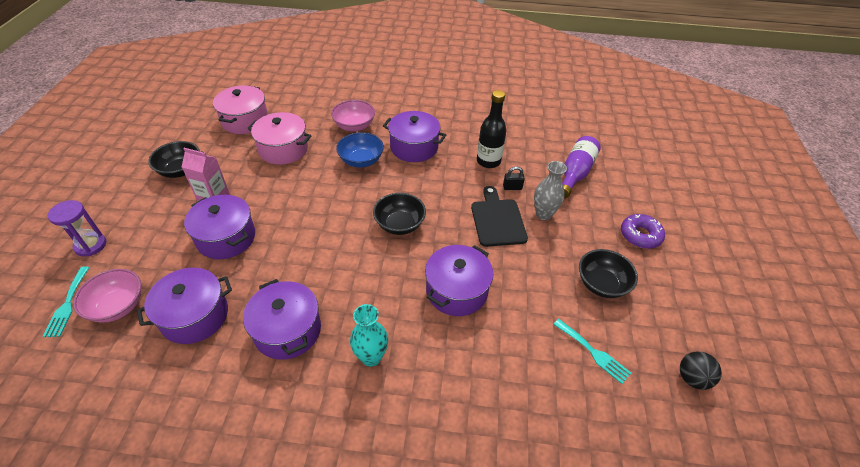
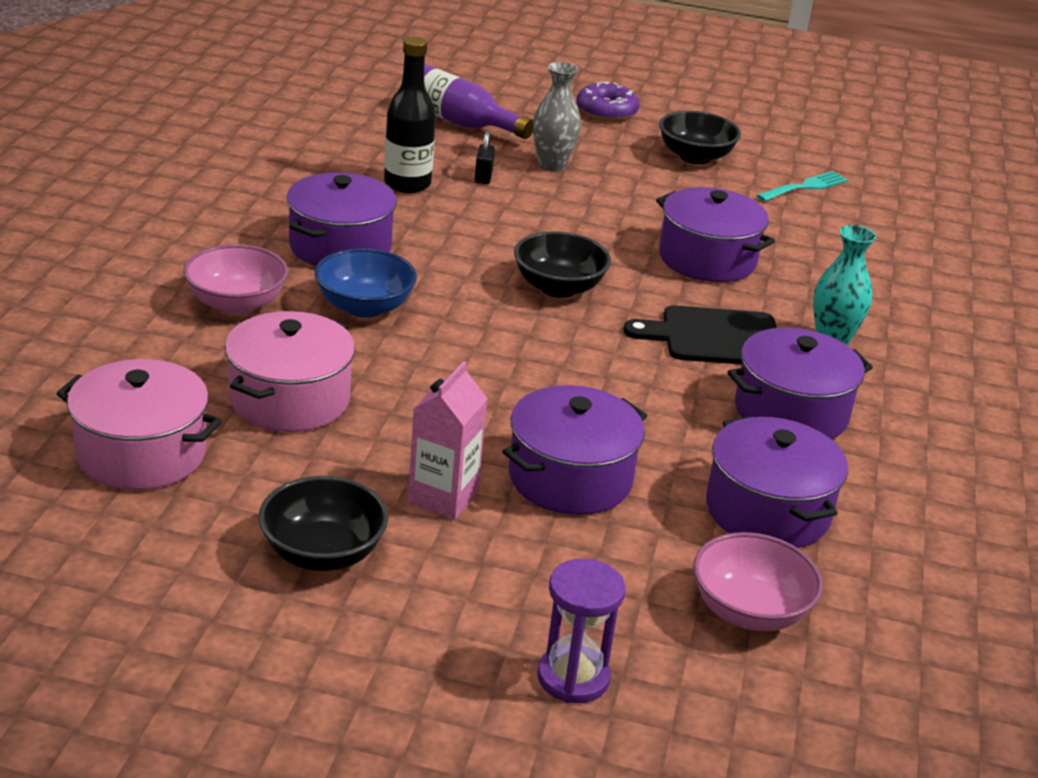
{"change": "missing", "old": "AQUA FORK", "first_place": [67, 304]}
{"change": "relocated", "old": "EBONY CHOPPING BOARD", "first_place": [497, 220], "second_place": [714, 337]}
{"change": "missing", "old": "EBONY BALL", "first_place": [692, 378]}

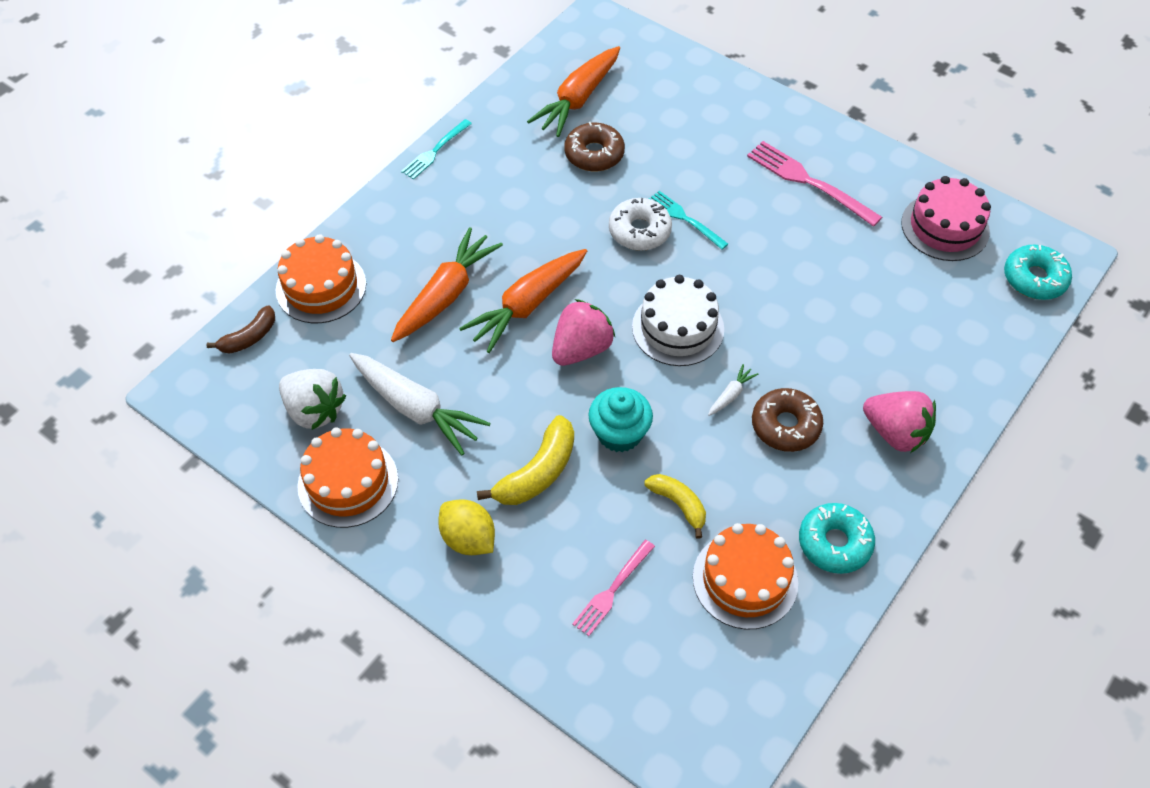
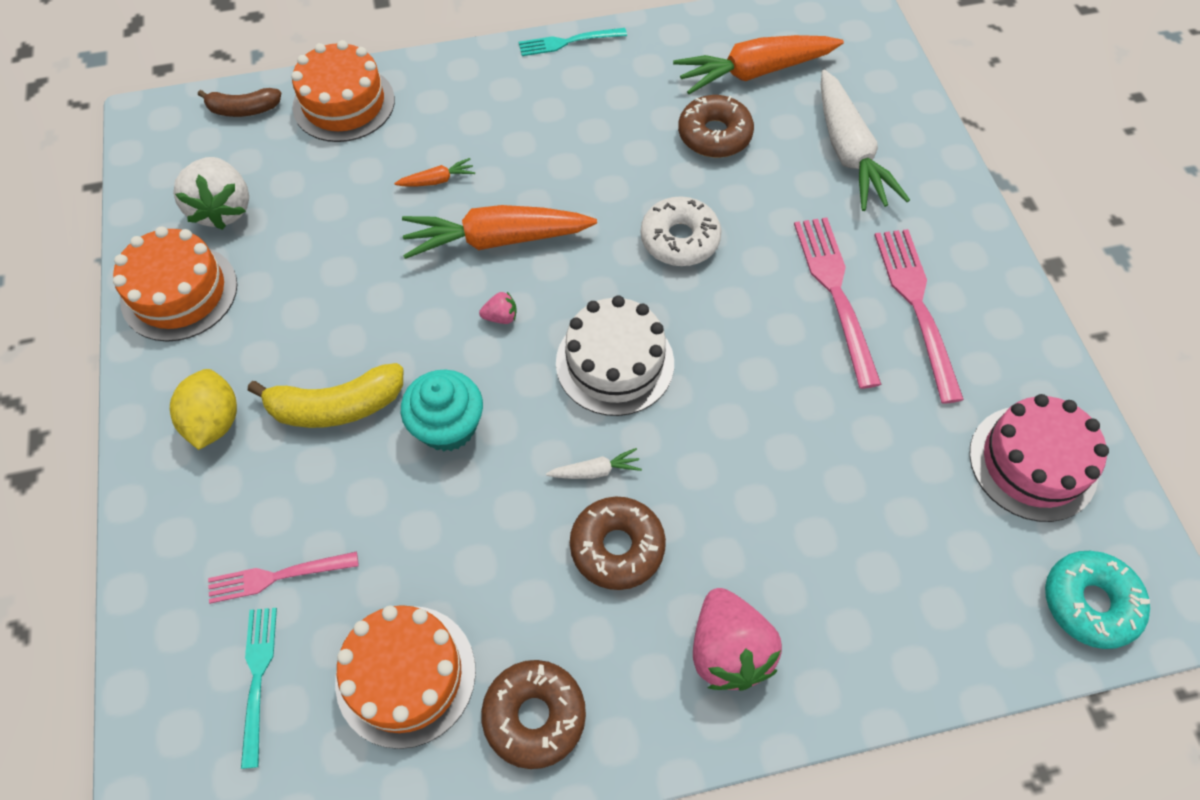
{"change": "relocated", "old": "SNOW-WHITE CARROT", "first_place": [416, 408], "second_place": [848, 152]}
{"change": "size", "old": "ORANGE-COLOURED CARROT", "first_place": [446, 294], "second_place": [437, 180], "factor": 0.43}
{"change": "size", "old": "ROSY BERRY", "first_place": [581, 349], "second_place": [501, 317], "factor": 0.44}
{"change": "missing", "old": "BRIGHT YELLOW BANANA FRUIT", "first_place": [678, 504]}
{"change": "relocated", "old": "AQUA FORK", "first_place": [684, 218], "second_place": [257, 677]}
{"change": "colour", "old": "AQUA GLAZED DONUT", "new": "RUSSET GLAZED DONUT", "first_place": [834, 543], "second_place": [534, 716]}
{"change": "appeared", "new": "ROSY FORK", "second_place": [835, 292]}

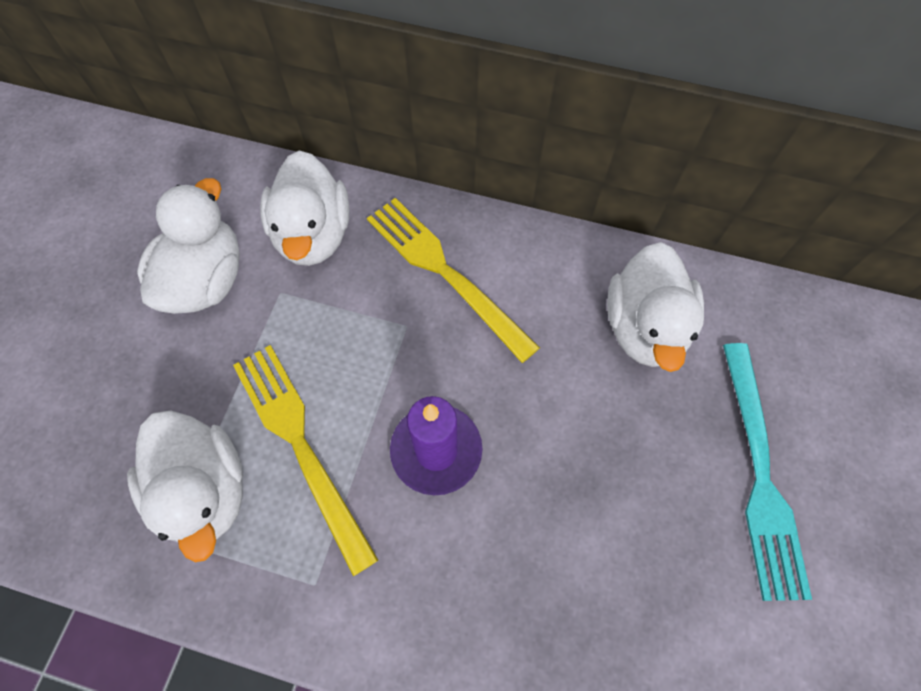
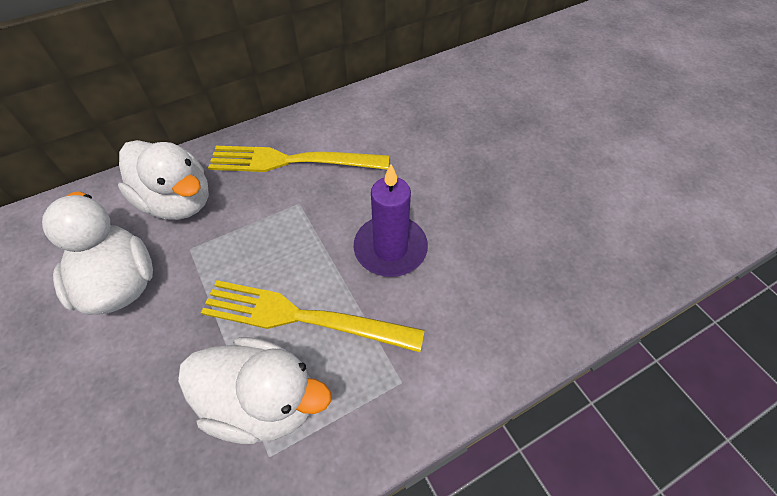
{"change": "missing", "old": "SNOW-WHITE DUCK", "first_place": [644, 327]}
{"change": "missing", "old": "AQUA FORK", "first_place": [760, 475]}

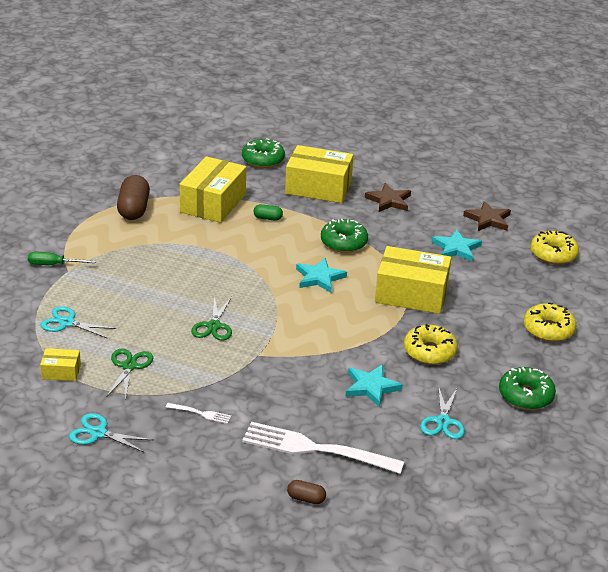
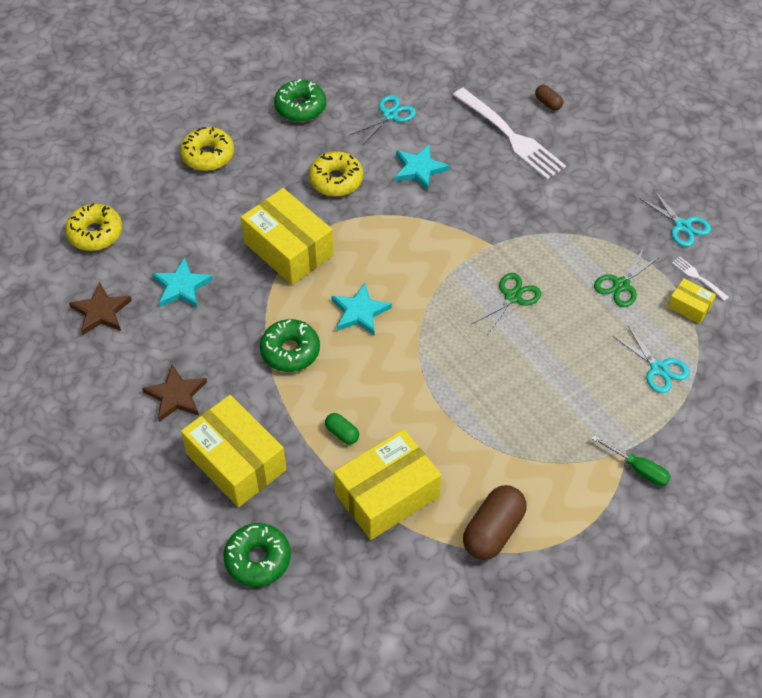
{"change": "relocated", "old": "SNOW-WHITE FORK", "first_place": [201, 413], "second_place": [698, 277]}

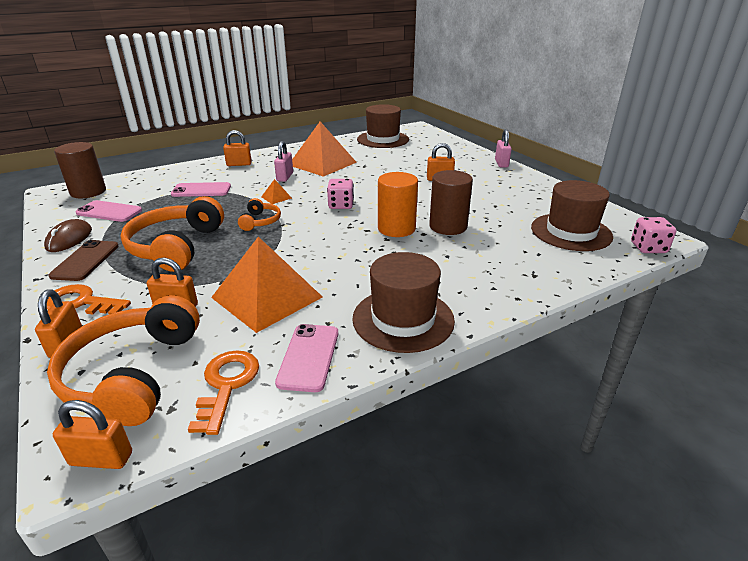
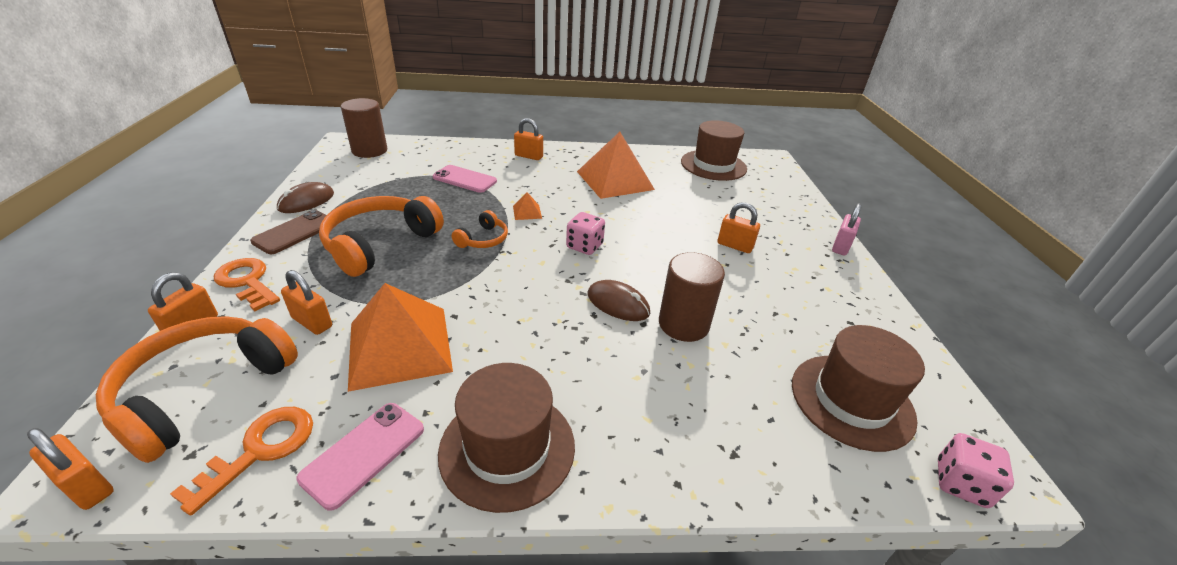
{"change": "missing", "old": "ROSY SMARTPHONE", "first_place": [109, 212]}
{"change": "missing", "old": "ROSY PADLOCK", "first_place": [285, 177]}
{"change": "exchanged", "old": "ORANGE-COLOURED CYLINDER", "new": "RUSSET PC MOUSE", "first_place": [396, 228], "second_place": [618, 303]}

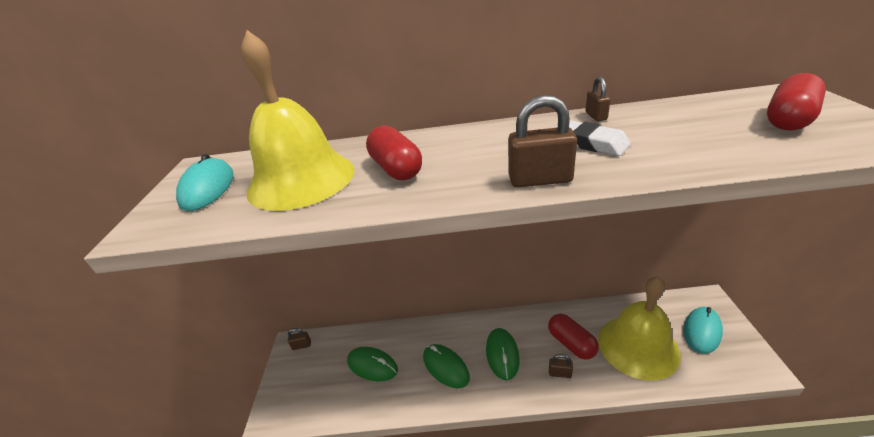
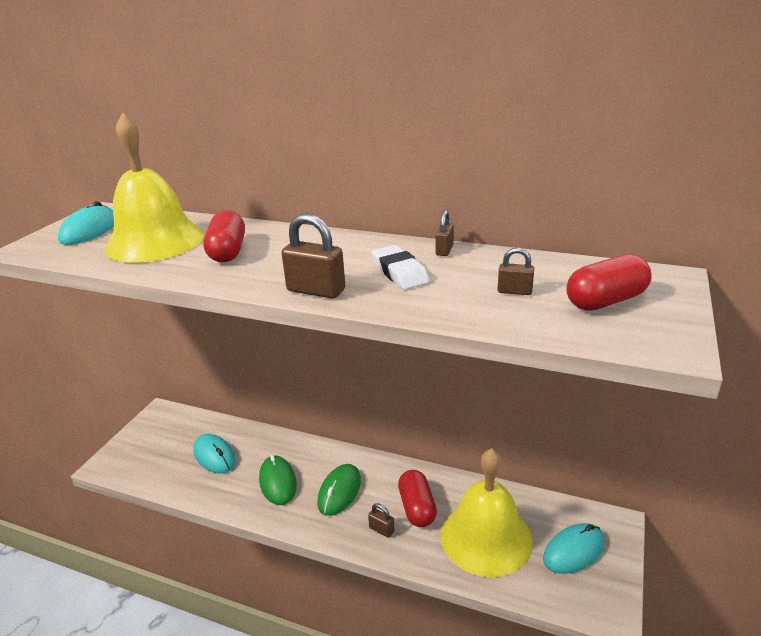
{"change": "relocated", "old": "RUSSET PADLOCK", "first_place": [302, 345], "second_place": [514, 291]}
{"change": "colour", "old": "EMERALD PC MOUSE", "new": "AQUA PC MOUSE", "first_place": [372, 365], "second_place": [214, 456]}

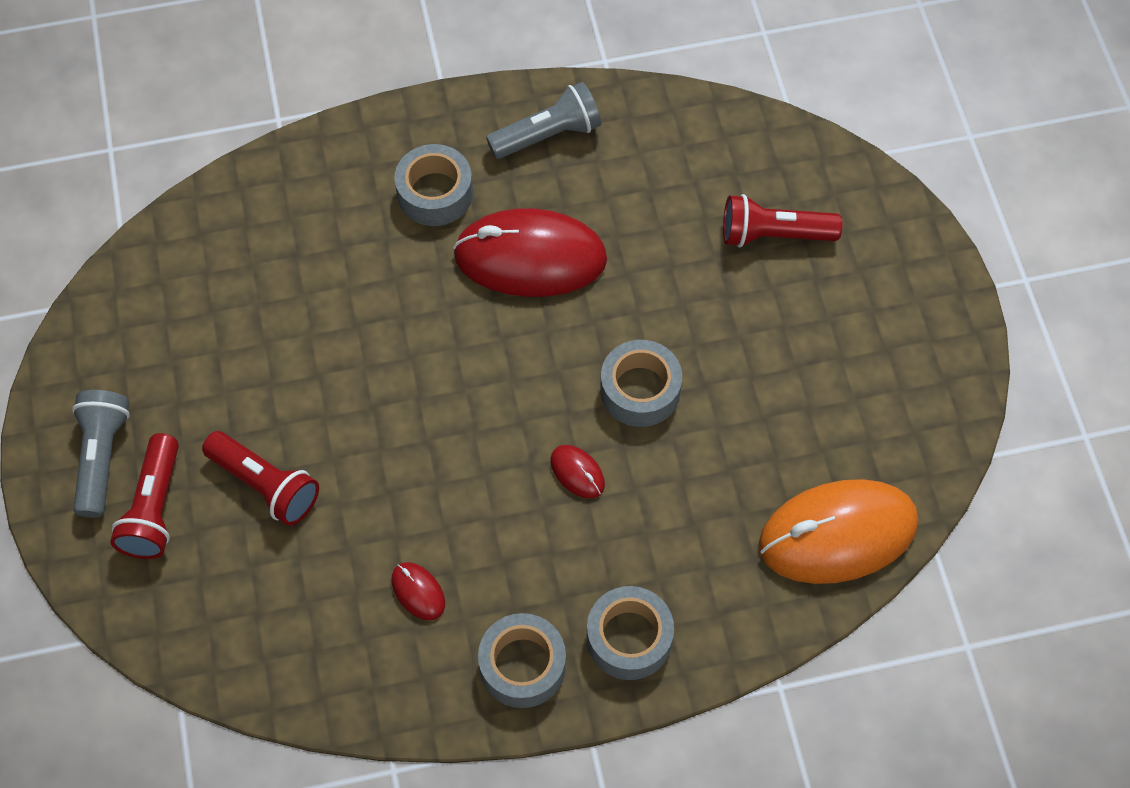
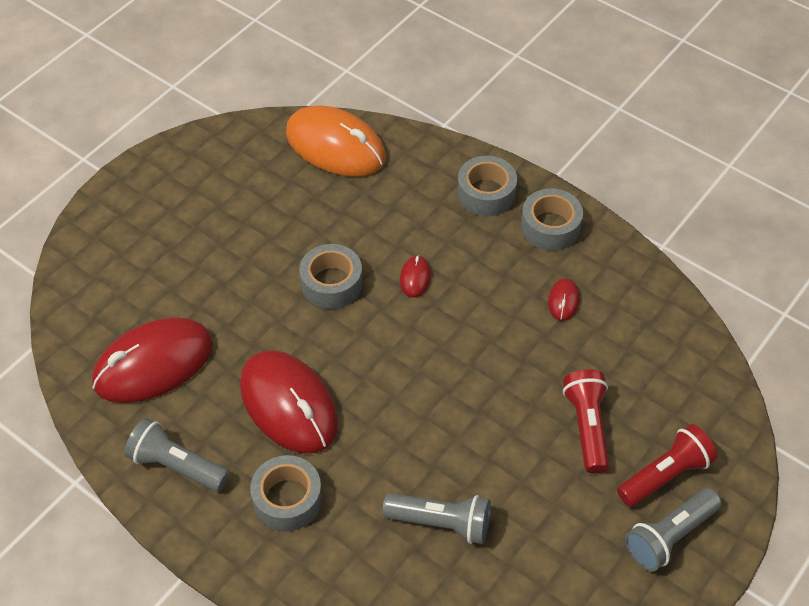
{"change": "missing", "old": "CRIMSON TORCH", "first_place": [774, 234]}
{"change": "appeared", "new": "CRIMSON PC MOUSE", "second_place": [153, 364]}
{"change": "appeared", "new": "ASH-GREY TORCH", "second_place": [441, 523]}

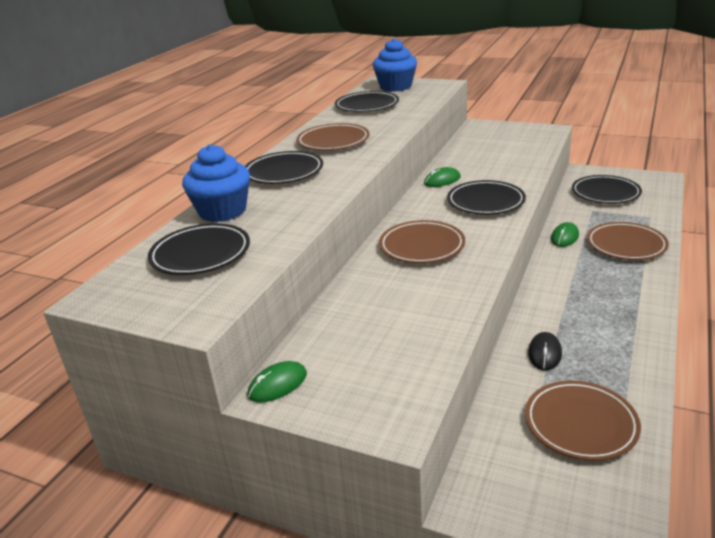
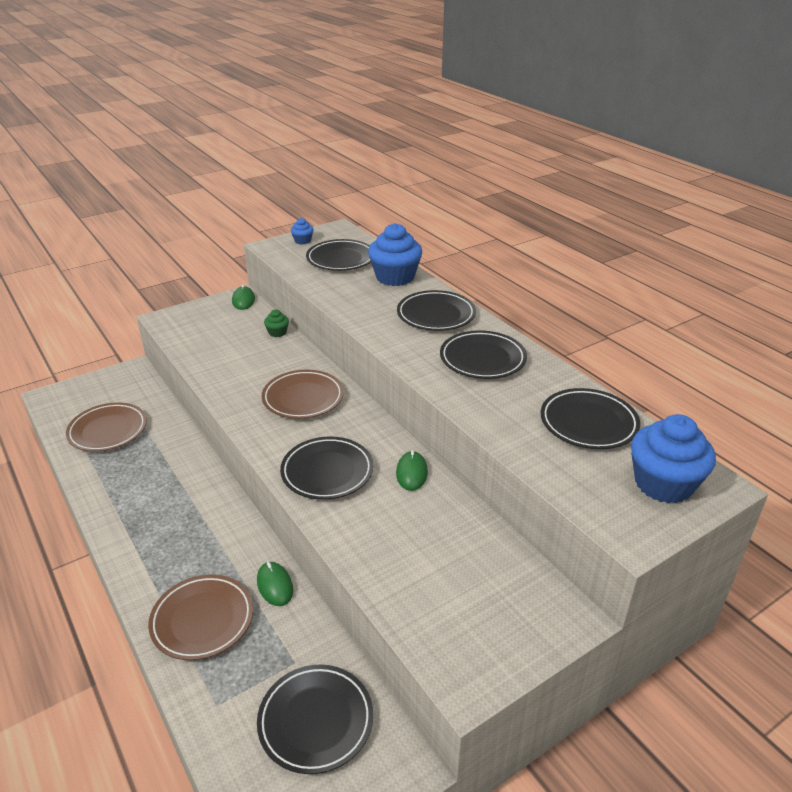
{"change": "colour", "old": "RUSSET FLAT DISH", "new": "EBONY FLAT DISH", "first_place": [333, 141], "second_place": [482, 359]}
{"change": "missing", "old": "EBONY PC MOUSE", "first_place": [544, 353]}
{"change": "appeared", "new": "EMERALD CUPCAKE", "second_place": [277, 332]}
{"change": "appeared", "new": "ROYAL BLUE CUPCAKE", "second_place": [302, 241]}

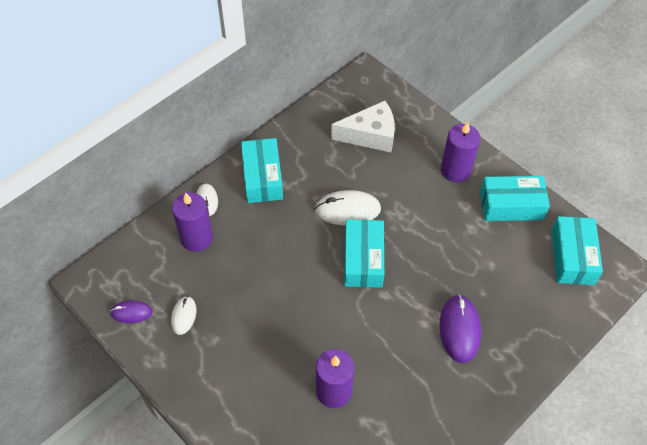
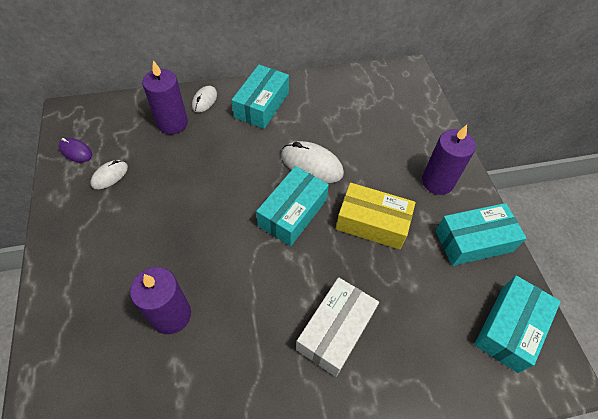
{"change": "missing", "old": "SNOW-WHITE PIECE OF CHEESE", "first_place": [370, 135]}
{"change": "exchanged", "old": "PURPLE PC MOUSE", "new": "SNOW-WHITE PACKAGE", "first_place": [459, 329], "second_place": [335, 330]}
{"change": "spun", "old": "AQUA PACKAGE", "first_place": [511, 205], "second_place": [473, 241], "degrees": -45}
{"change": "appeared", "new": "BRIGHT YELLOW PACKAGE", "second_place": [372, 223]}

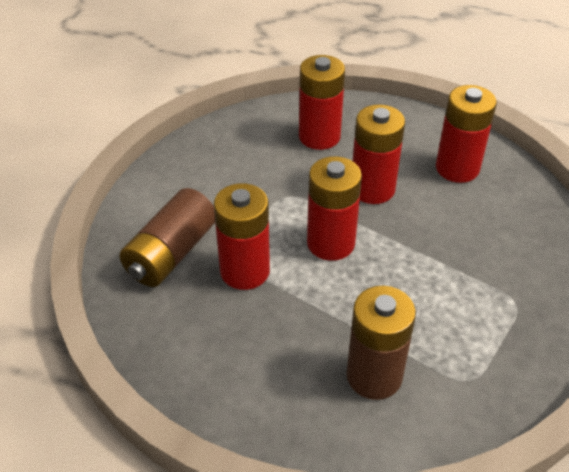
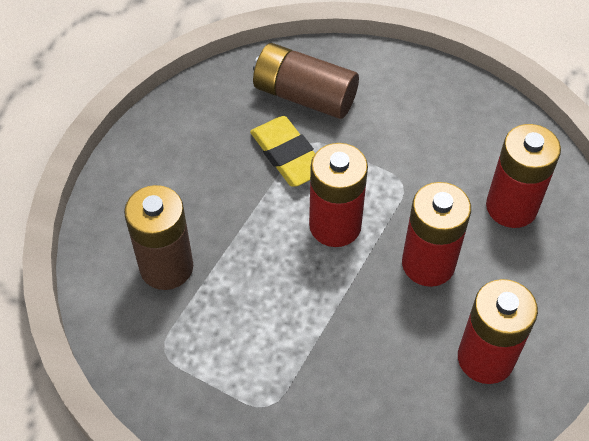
{"change": "exchanged", "old": "CRIMSON AA BATTERY", "new": "BRIGHT YELLOW ERASER", "first_place": [245, 271], "second_place": [287, 155]}

